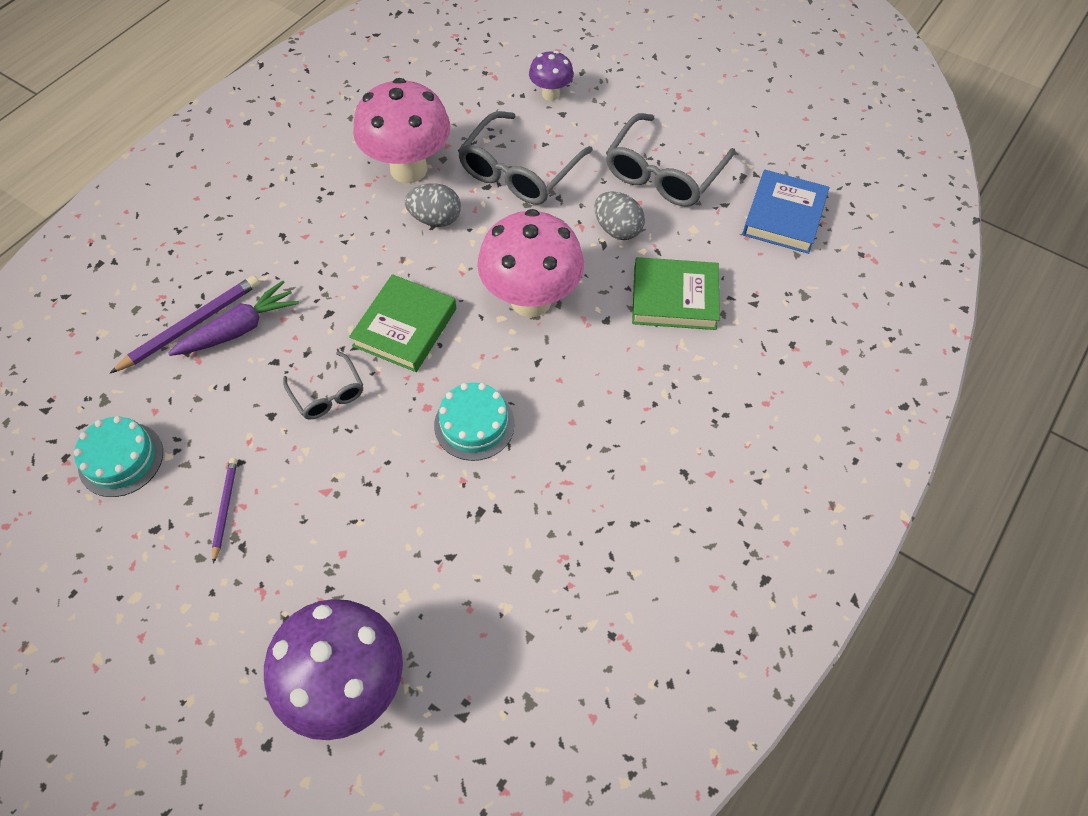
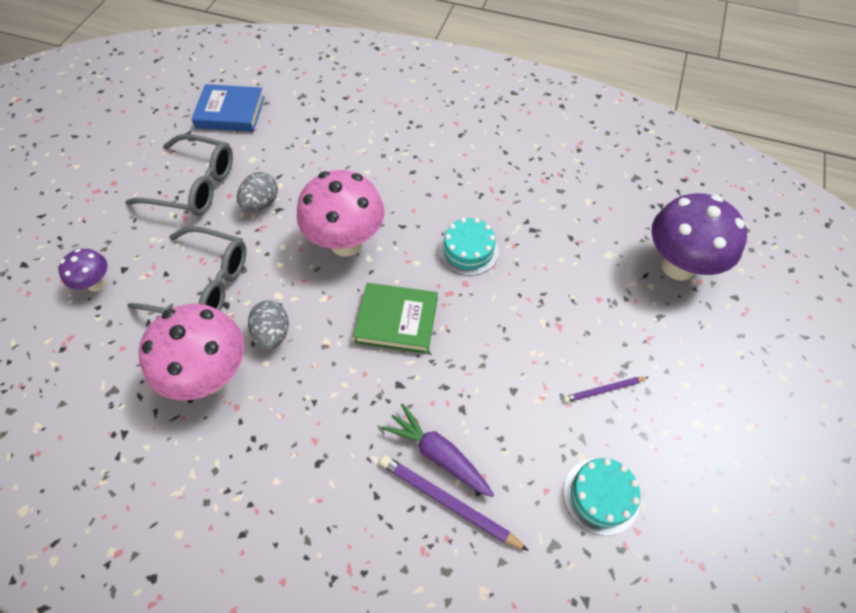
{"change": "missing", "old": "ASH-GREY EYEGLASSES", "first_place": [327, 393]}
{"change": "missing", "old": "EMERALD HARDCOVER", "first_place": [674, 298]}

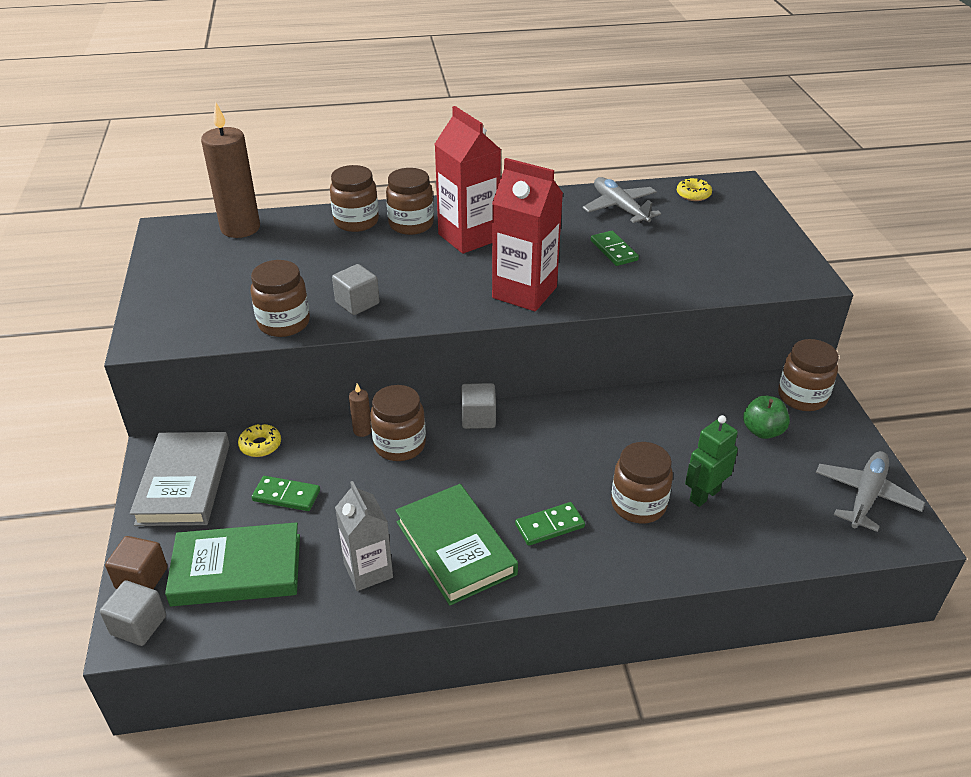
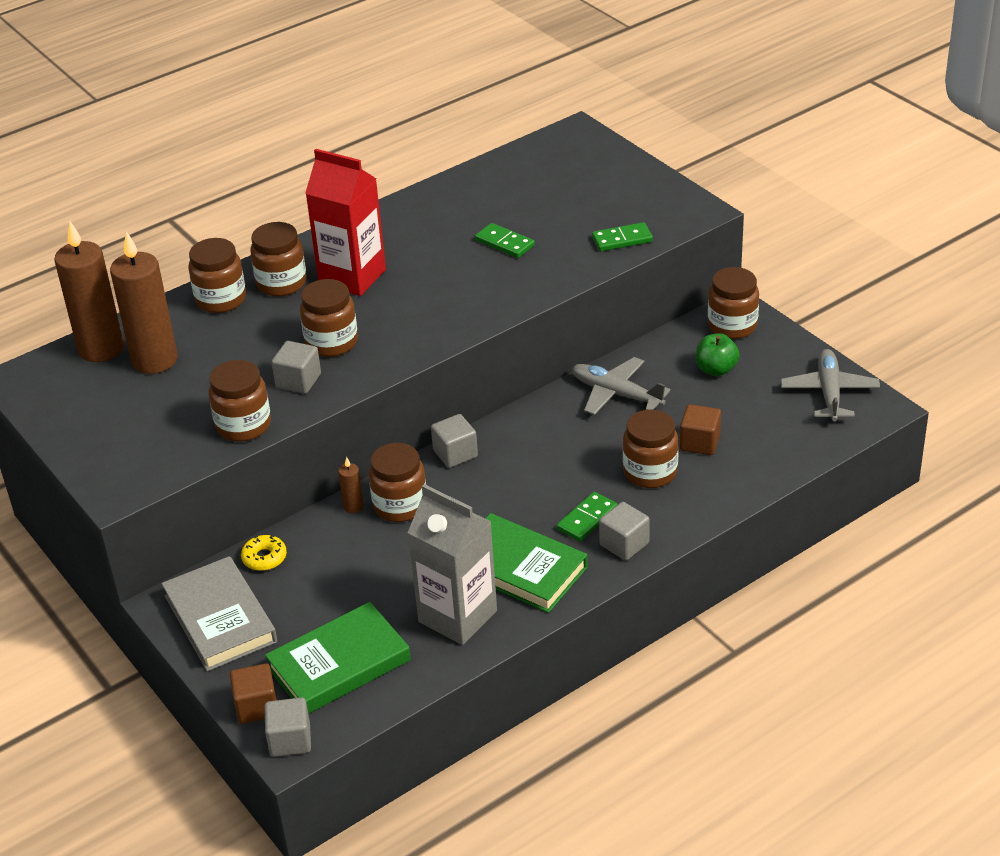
{"change": "relocated", "old": "EMERALD DOMINO TILE", "first_place": [286, 495], "second_place": [622, 239]}
{"change": "size", "old": "ASH-GREY CARTON", "first_place": [368, 570], "second_place": [457, 616], "factor": 1.51}
{"change": "missing", "old": "CRIMSON CARTON", "first_place": [524, 292]}
{"change": "relocated", "old": "ASH-GREY TOY PLANE", "first_place": [620, 208], "second_place": [616, 394]}
{"change": "missing", "old": "BRIGHT YELLOW GLAZED DONUT", "first_place": [693, 194]}
{"change": "exchanged", "old": "EMERALD ROBOT", "new": "RUSSET SOLID CUBE", "first_place": [704, 495], "second_place": [699, 443]}
{"change": "appeared", "new": "RUSSET WAX CANDLE", "second_place": [155, 360]}
{"change": "appeared", "new": "RUSSET JAR", "second_place": [331, 342]}
{"change": "appeared", "new": "ASH-GREY SOLID CUBE", "second_place": [624, 544]}

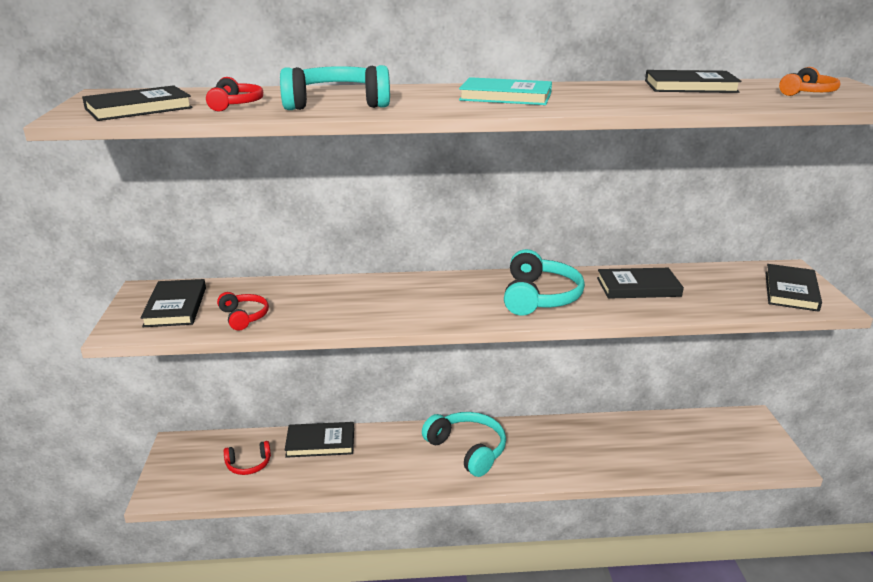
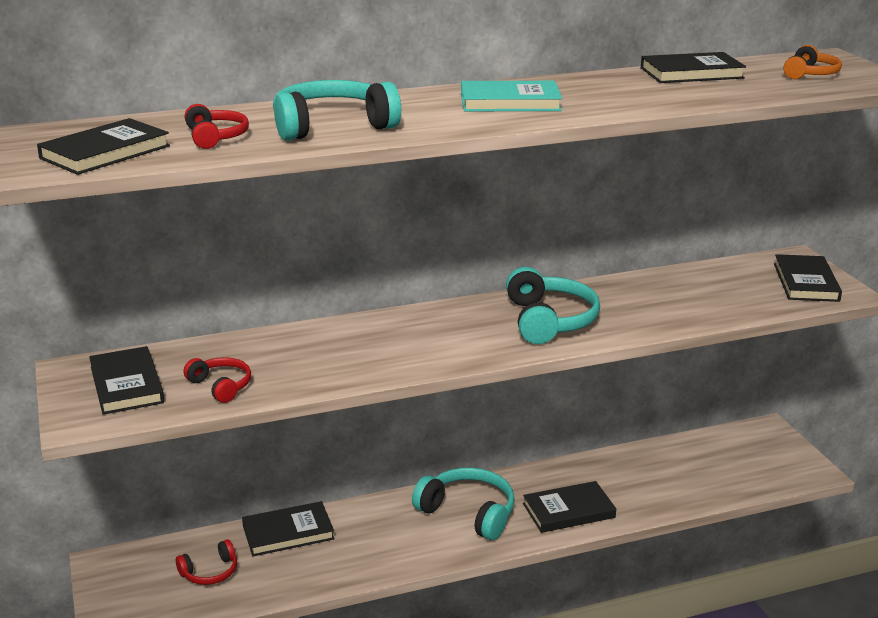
{"change": "relocated", "old": "EBONY HARDCOVER", "first_place": [638, 287], "second_place": [568, 510]}

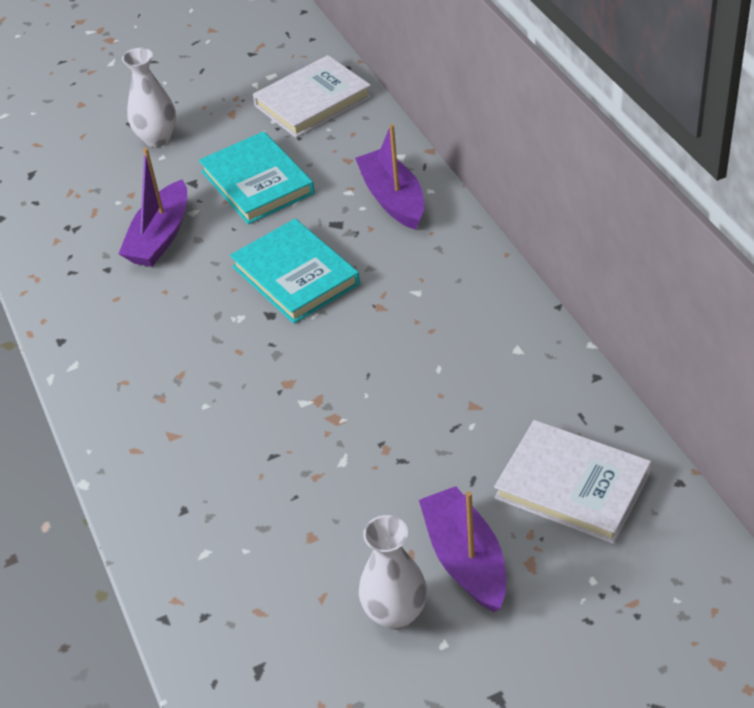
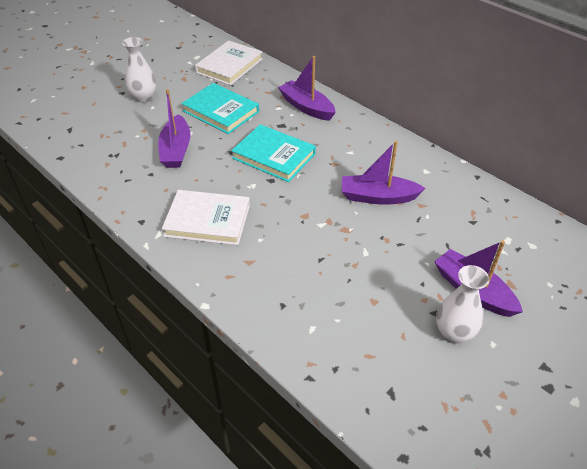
{"change": "relocated", "old": "SNOW-WHITE HARDCOVER", "first_place": [572, 485], "second_place": [207, 220]}
{"change": "appeared", "new": "PURPLE SAILBOAT", "second_place": [378, 197]}

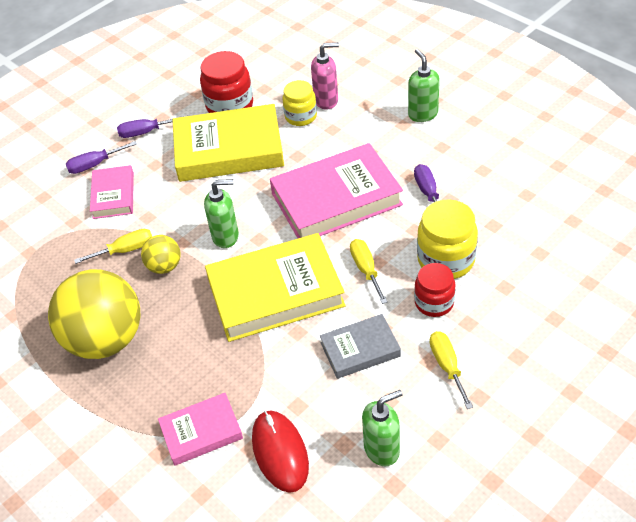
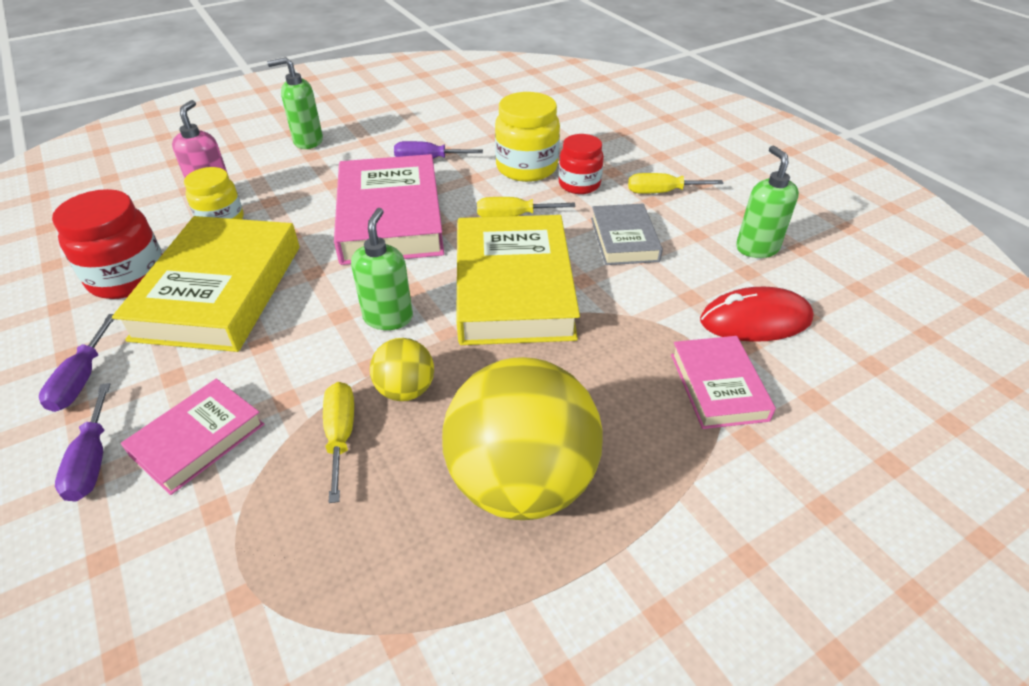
{"change": "spun", "old": "ROSY HARDCOVER", "first_place": [113, 195], "second_place": [198, 439], "degrees": -60}

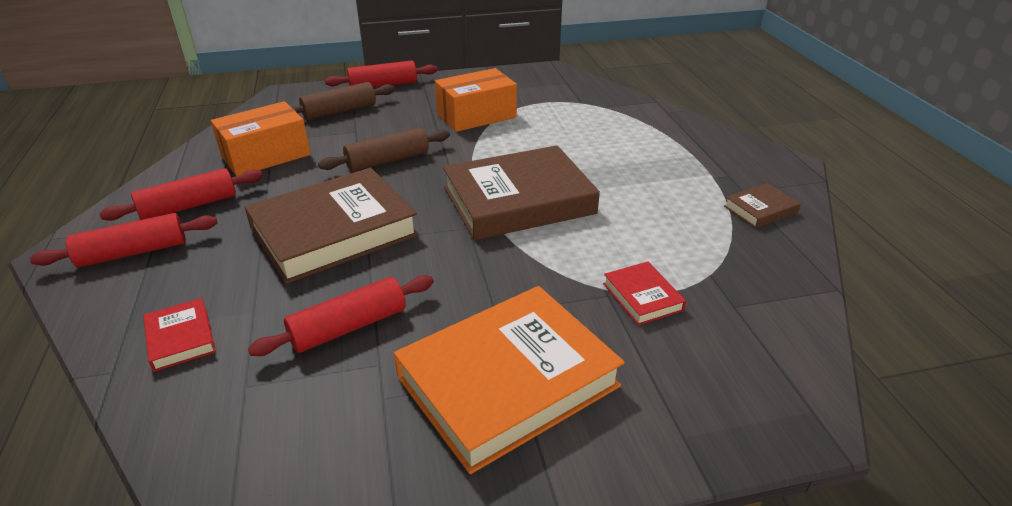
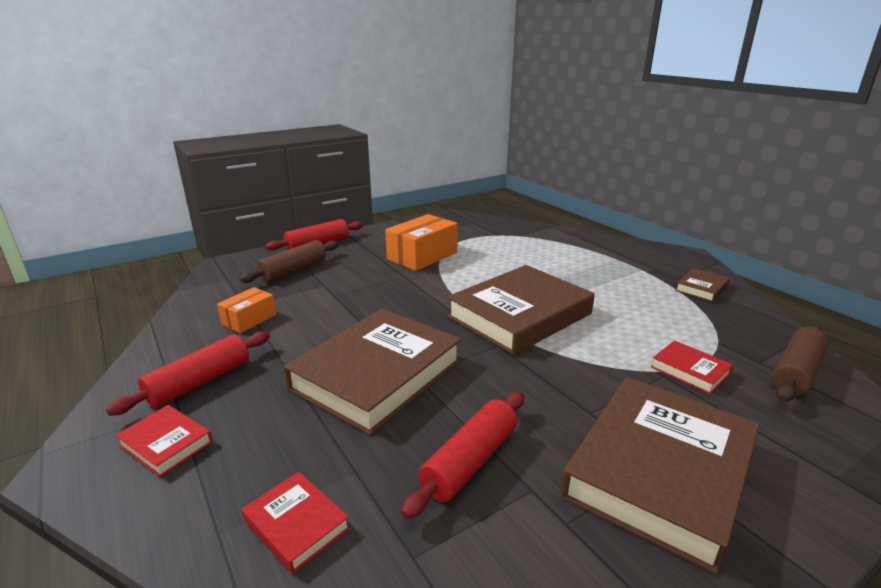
{"change": "exchanged", "old": "CRIMSON ROLLING PIN", "new": "CRIMSON HARDCOVER", "first_place": [133, 252], "second_place": [166, 444]}
{"change": "size", "old": "ORANGE-COLOURED PACKAGE", "first_place": [266, 155], "second_place": [249, 319], "factor": 0.58}
{"change": "relocated", "old": "RUSSET ROLLING PIN", "first_place": [388, 160], "second_place": [796, 372]}
{"change": "colour", "old": "ORANGE-COLOURED HARDCOVER", "new": "RUSSET HARDCOVER", "first_place": [508, 381], "second_place": [660, 472]}

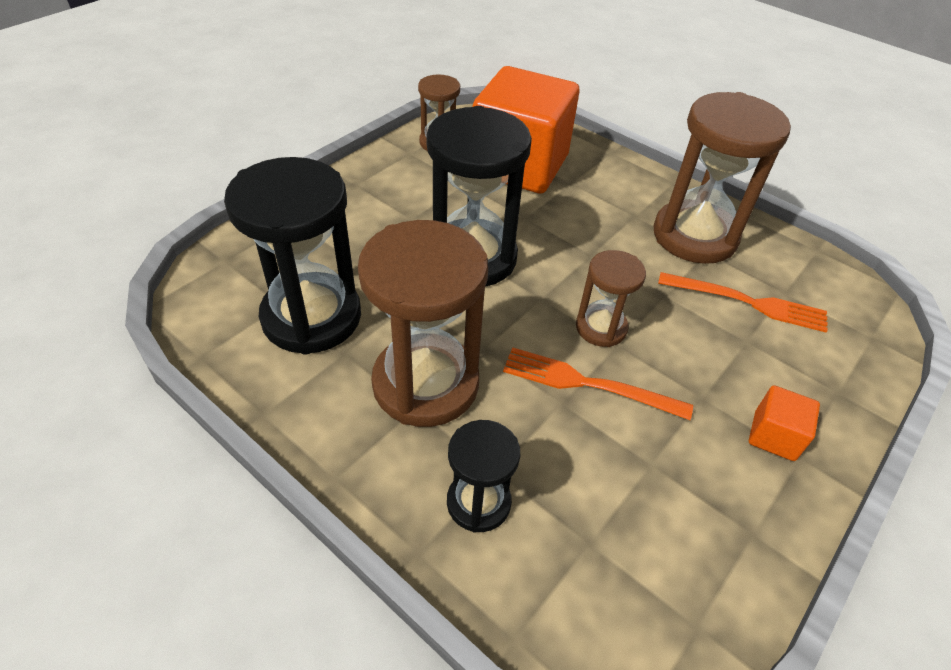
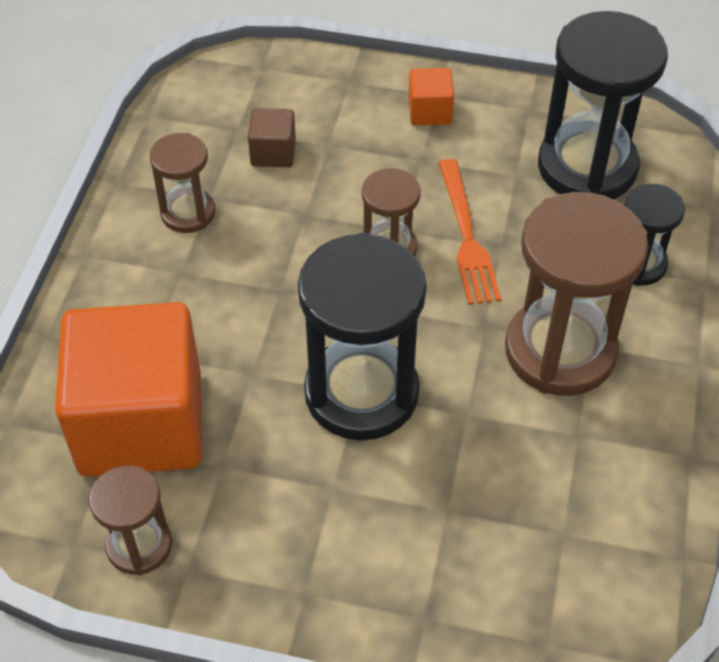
{"change": "relocated", "old": "EBONY SAND TIMER", "first_place": [311, 317], "second_place": [587, 167]}
{"change": "size", "old": "RUSSET SAND TIMER", "first_place": [694, 236], "second_place": [188, 213], "factor": 0.53}
{"change": "exchanged", "old": "ORANGE-COLOURED FORK", "new": "RUSSET SOLID CUBE", "first_place": [748, 302], "second_place": [273, 153]}

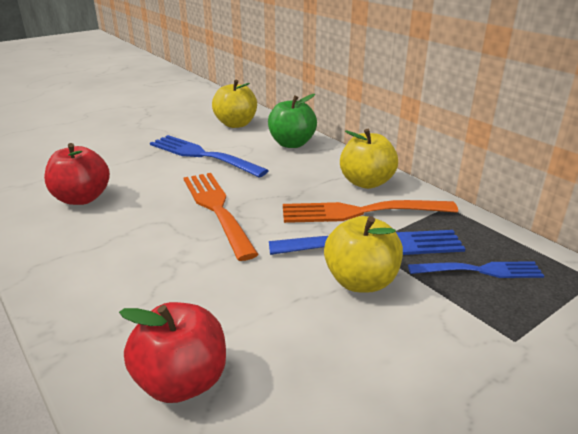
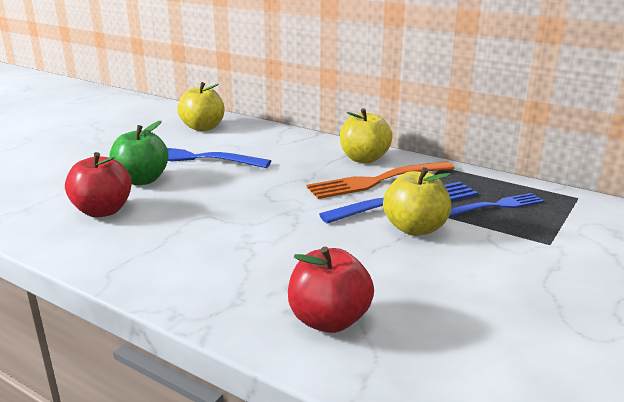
{"change": "missing", "old": "ORANGE-COLOURED FORK", "first_place": [217, 209]}
{"change": "relocated", "old": "EMERALD APPLE", "first_place": [292, 144], "second_place": [142, 180]}

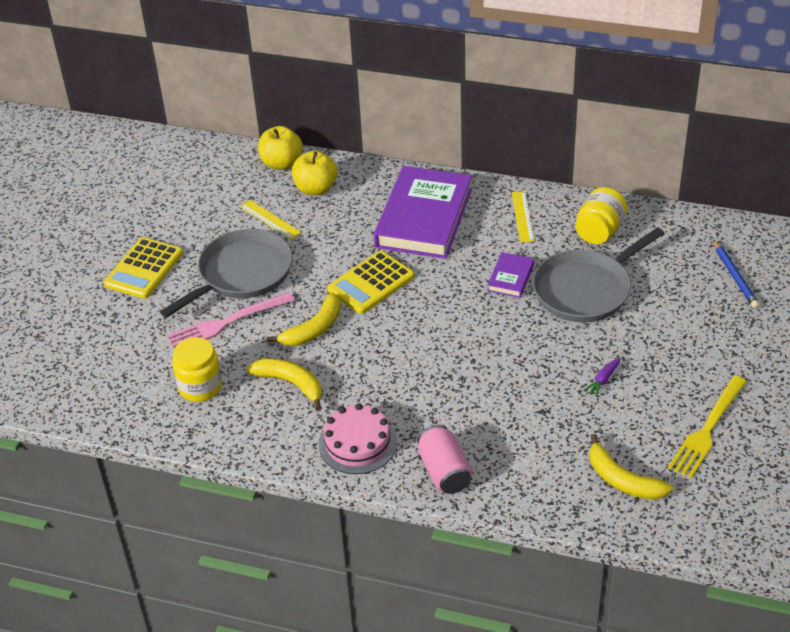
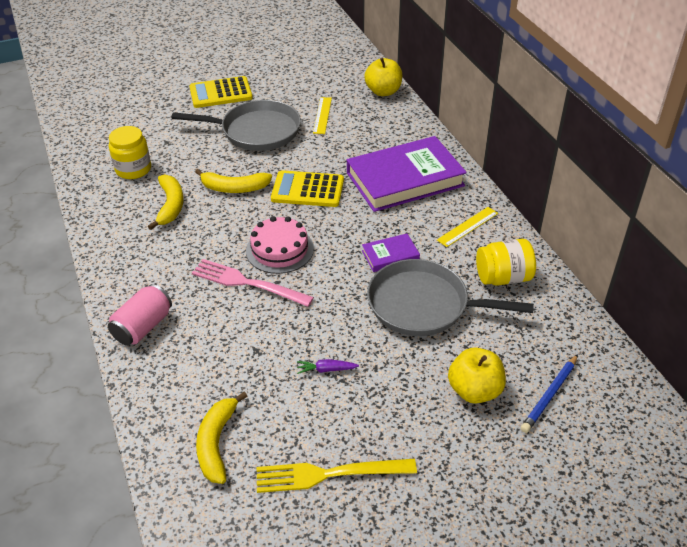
{"change": "relocated", "old": "ROSY FORK", "first_place": [226, 323], "second_place": [246, 283]}
{"change": "relocated", "old": "BRIGHT YELLOW APPLE", "first_place": [315, 188], "second_place": [474, 390]}
{"change": "relocated", "old": "ROSY LAYER CAKE", "first_place": [357, 443], "second_place": [279, 249]}

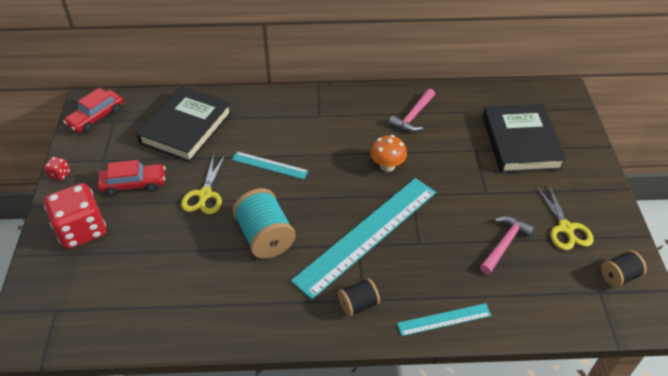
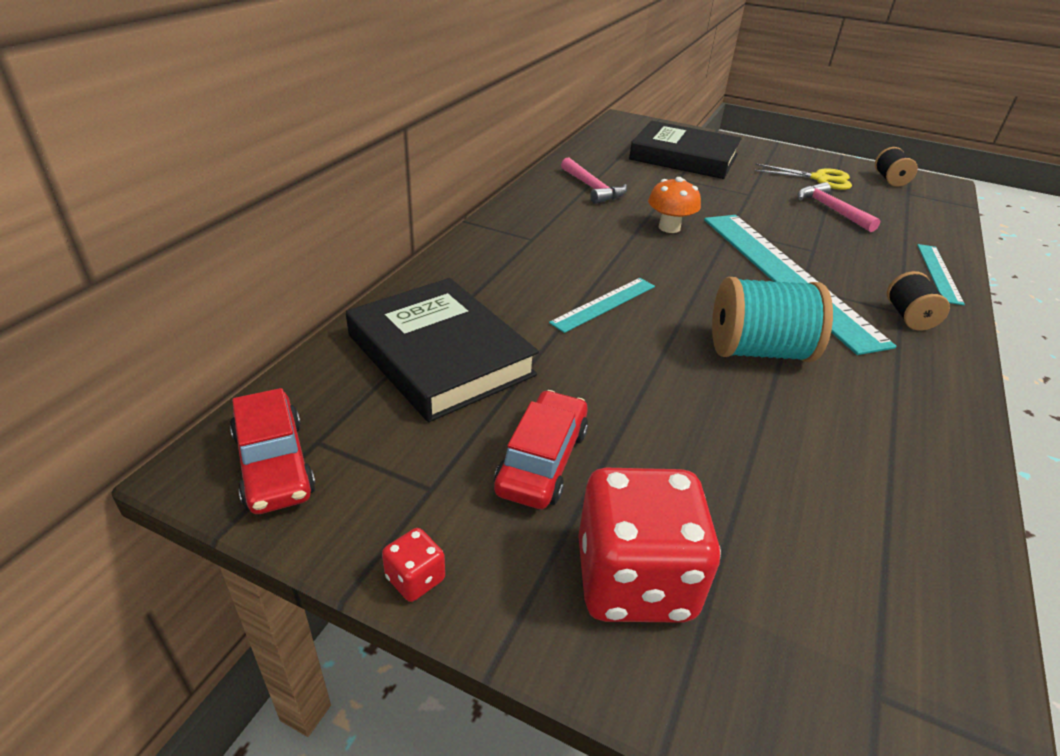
{"change": "missing", "old": "BRIGHT YELLOW SHEARS", "first_place": [205, 194]}

